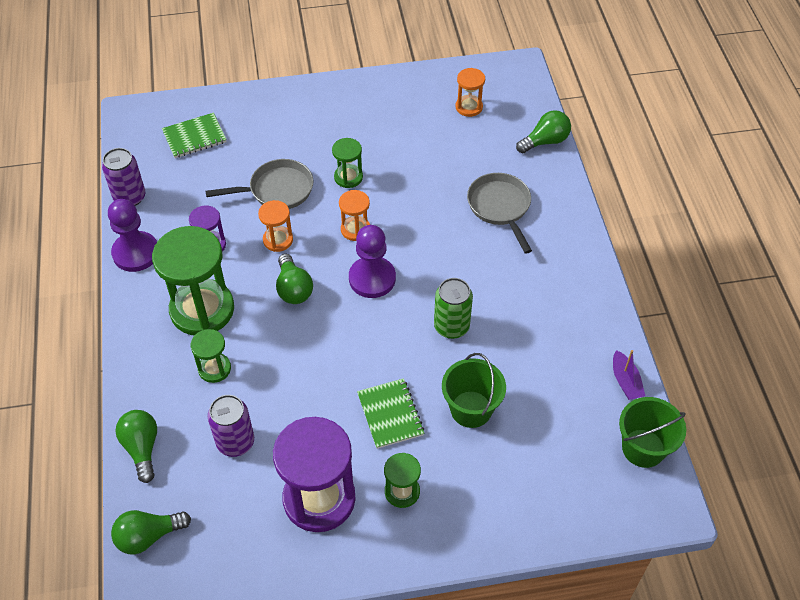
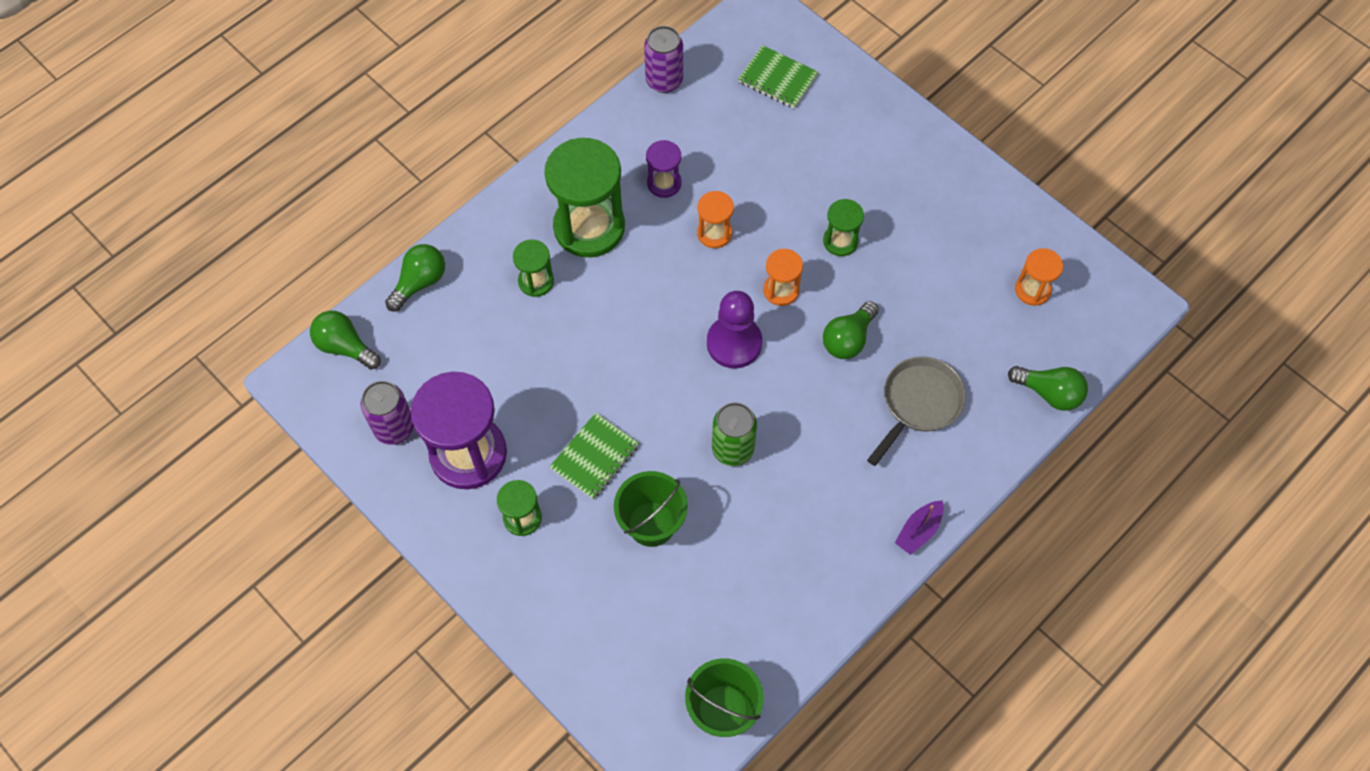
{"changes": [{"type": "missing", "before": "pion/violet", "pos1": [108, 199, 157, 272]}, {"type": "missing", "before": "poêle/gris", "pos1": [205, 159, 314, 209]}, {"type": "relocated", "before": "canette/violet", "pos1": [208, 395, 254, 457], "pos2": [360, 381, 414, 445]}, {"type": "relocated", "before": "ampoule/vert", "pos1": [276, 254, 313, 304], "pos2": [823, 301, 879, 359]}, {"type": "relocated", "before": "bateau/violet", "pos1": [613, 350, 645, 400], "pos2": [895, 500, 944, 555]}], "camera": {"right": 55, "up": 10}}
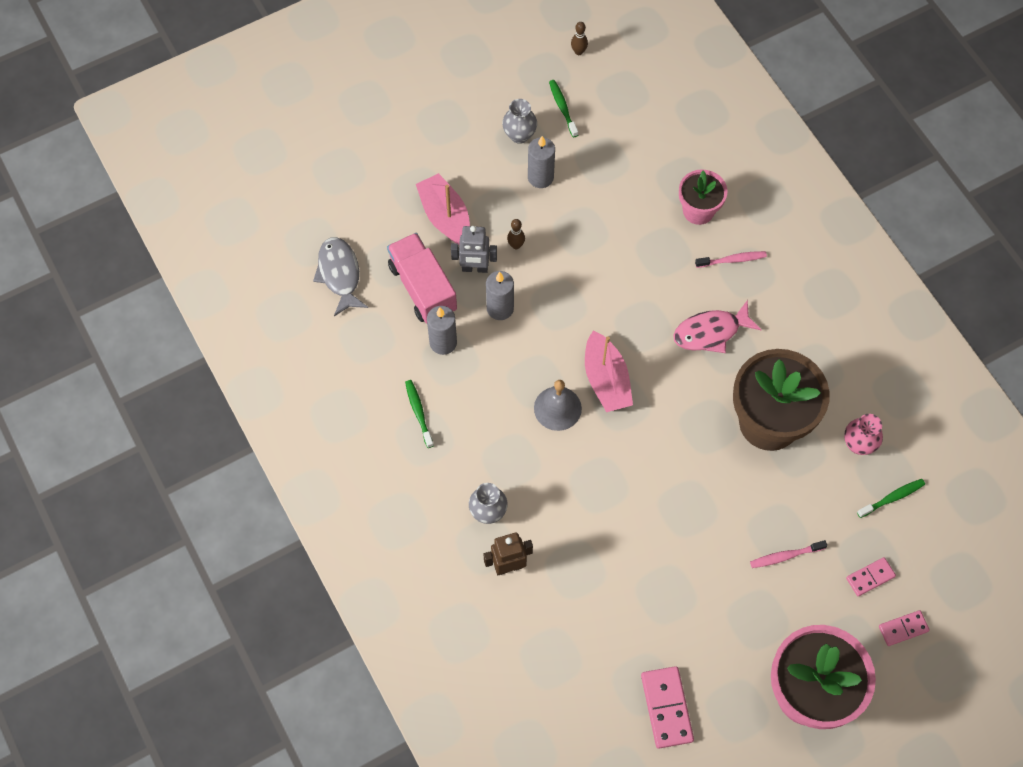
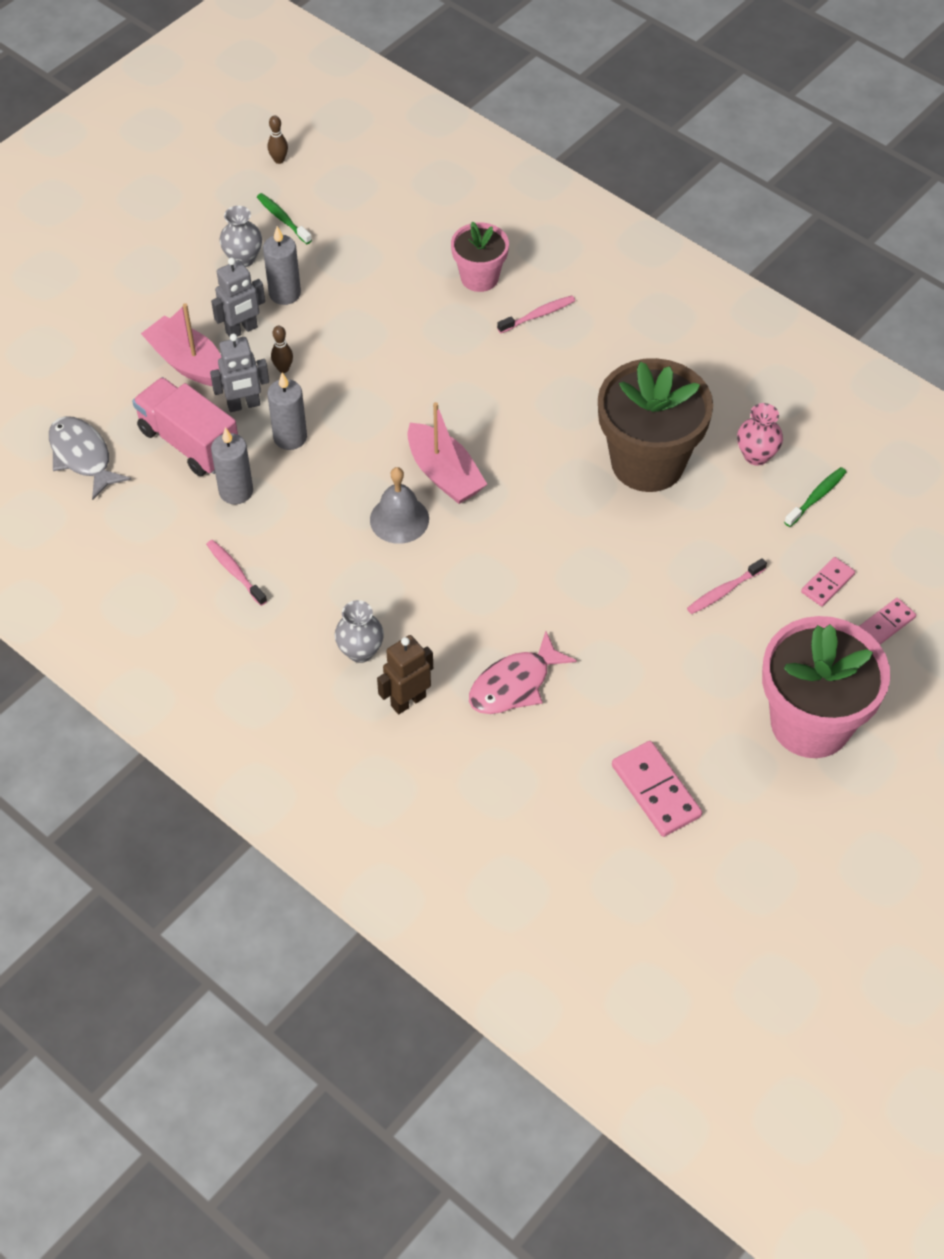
{"changes": [{"type": "colour", "before": "brosse à dents/vert", "after": "brosse à dents/rose", "pos1": [405, 380, 434, 448], "pos2": [206, 540, 267, 606]}, {"type": "relocated", "before": "poisson/rose", "pos1": [673, 300, 762, 353], "pos2": [469, 631, 577, 714]}, {"type": "appeared", "after": "robot/gris", "pos2": [211, 258, 265, 337]}], "camera": {"right": -20, "up": -10}}
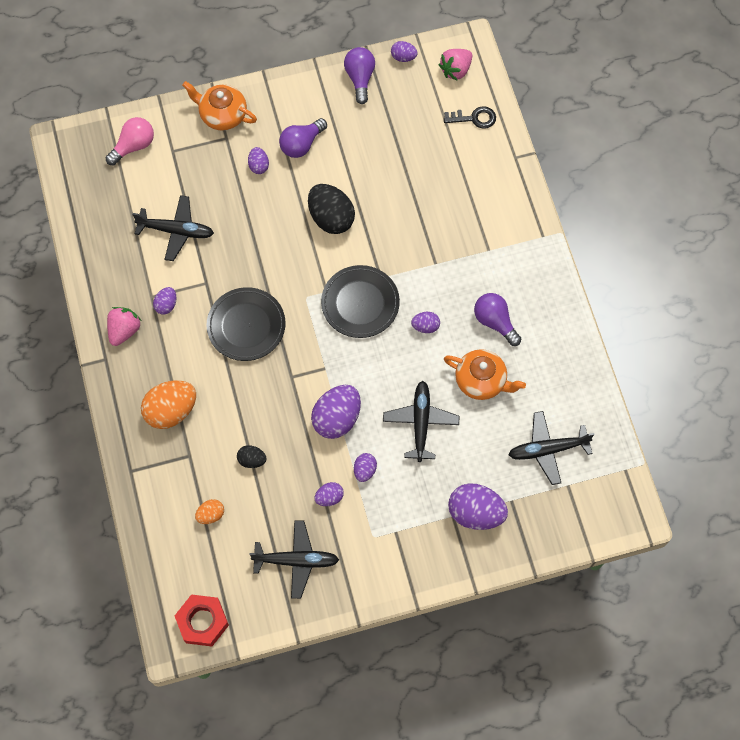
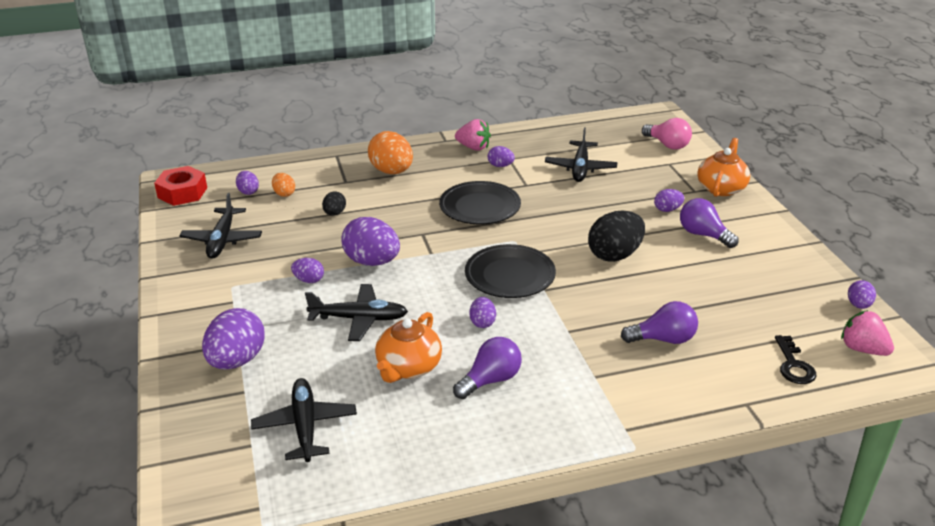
{"changes": [{"type": "relocated", "before": "œuf/violet", "pos1": [314, 482, 344, 506], "pos2": [236, 171, 259, 195]}, {"type": "relocated", "before": "ampoule/violet", "pos1": [344, 47, 375, 104], "pos2": [621, 301, 698, 344]}], "camera": {"right": 90, "up": -35}}
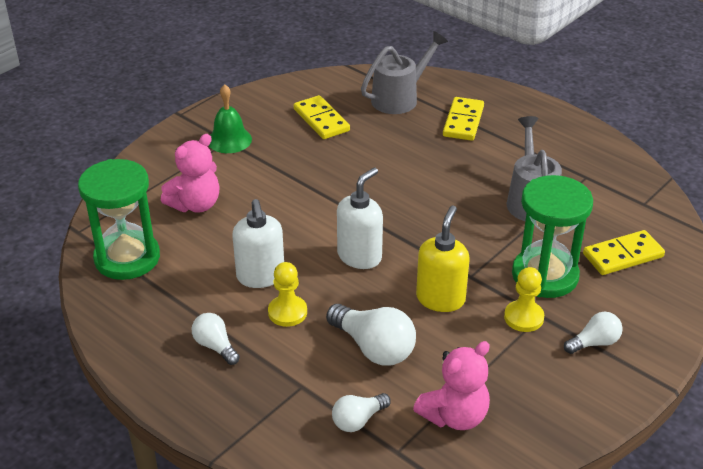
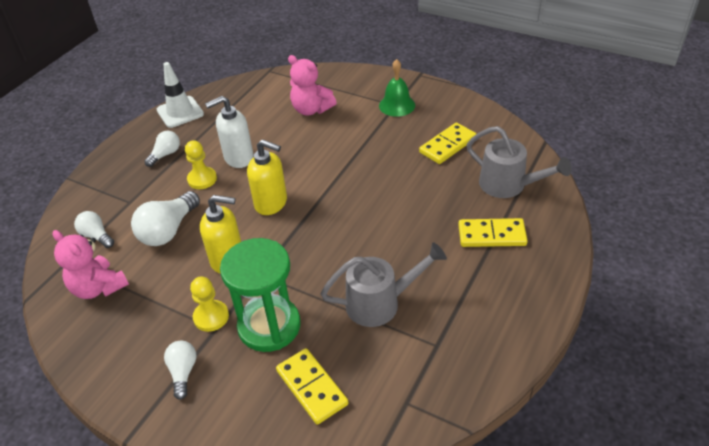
{"changes": [{"type": "missing", "before": "sablier/vert", "pos1": [78, 159, 160, 280]}, {"type": "colour", "before": "distributeur de savon/blanc", "after": "distributeur de savon/jaune", "pos1": [337, 167, 383, 269], "pos2": [247, 139, 287, 215]}, {"type": "spun", "before": "ampoule/blanc", "pos1": [564, 312, 623, 354], "pos2": [164, 341, 196, 400], "turn": -150}, {"type": "appeared", "after": "cône de chantier/blanc", "pos2": [157, 62, 204, 128]}], "camera": {"right": 80, "up": 5}}
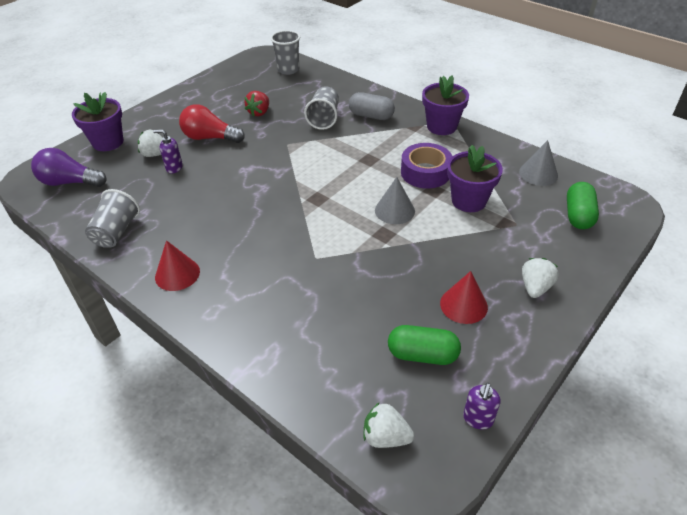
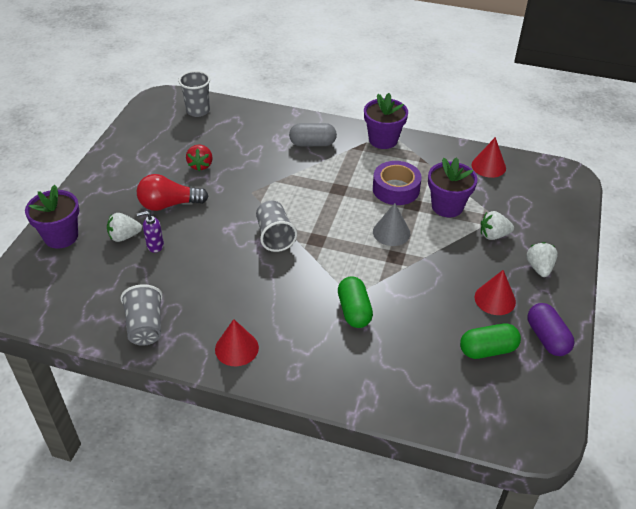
{"changes": [{"type": "missing", "before": "ampoule/violet", "pos1": [31, 148, 106, 187]}, {"type": "relocated", "before": "gobelet/gris", "pos1": [304, 86, 339, 130], "pos2": [256, 201, 297, 252]}, {"type": "relocated", "before": "fraise/blanc", "pos1": [364, 402, 414, 448], "pos2": [481, 211, 514, 240]}, {"type": "missing", "before": "distributeur de savon/violet", "pos1": [463, 383, 501, 430]}, {"type": "colour", "before": "cône/gris", "after": "cône/rouge", "pos1": [519, 140, 558, 186], "pos2": [472, 137, 506, 178]}, {"type": "relocated", "before": "gélule/vert", "pos1": [567, 182, 599, 229], "pos2": [338, 277, 373, 328]}, {"type": "appeared", "after": "gélule/violet", "pos2": [527, 303, 574, 356]}], "camera": {"right": -25, "up": 0}}
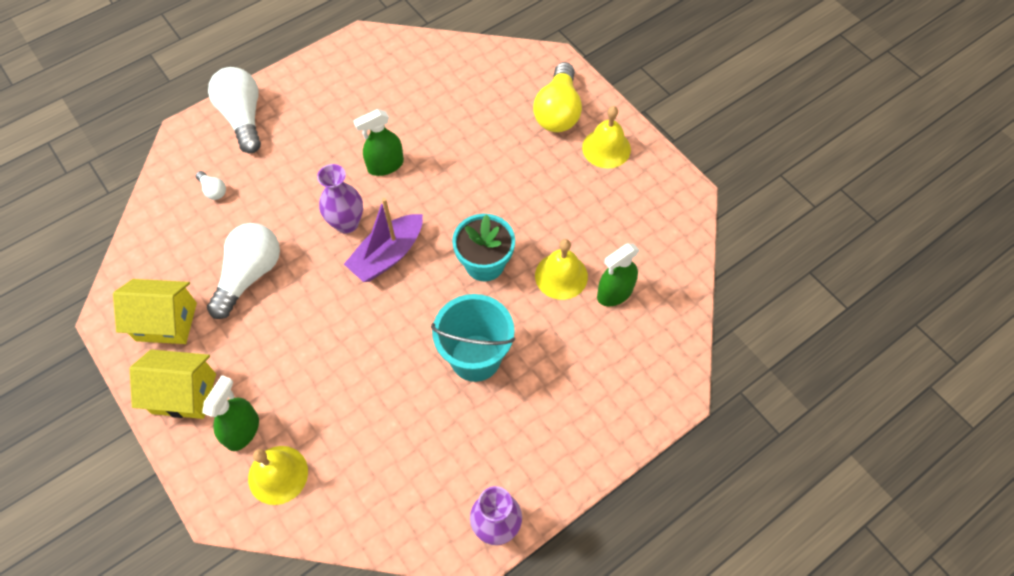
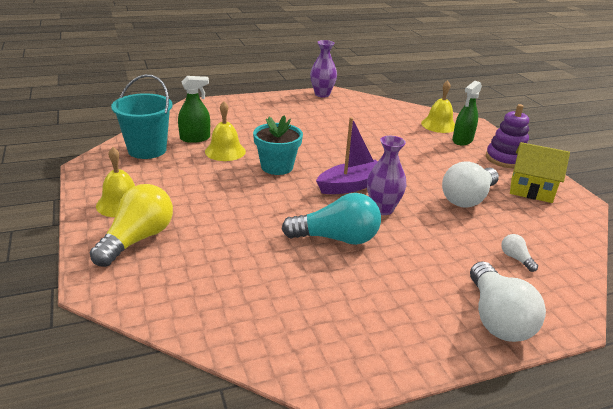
{"changes": [{"type": "exchanged", "before": "maison/jaune", "after": "jouet à empiler/violet", "pos1": [130, 349, 216, 419], "pos2": [486, 104, 529, 168]}, {"type": "exchanged", "before": "vaporisateur/vert", "after": "ampoule/turquoise", "pos1": [353, 109, 404, 176], "pos2": [281, 193, 381, 245]}, {"type": "relocated", "before": "seau/turquoise", "pos1": [431, 294, 515, 382], "pos2": [111, 74, 172, 159]}], "camera": {"right": -165, "up": -30}}
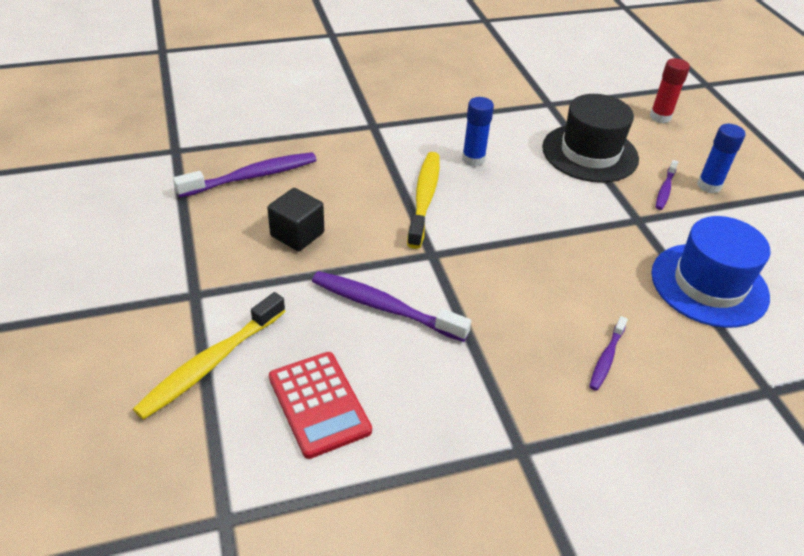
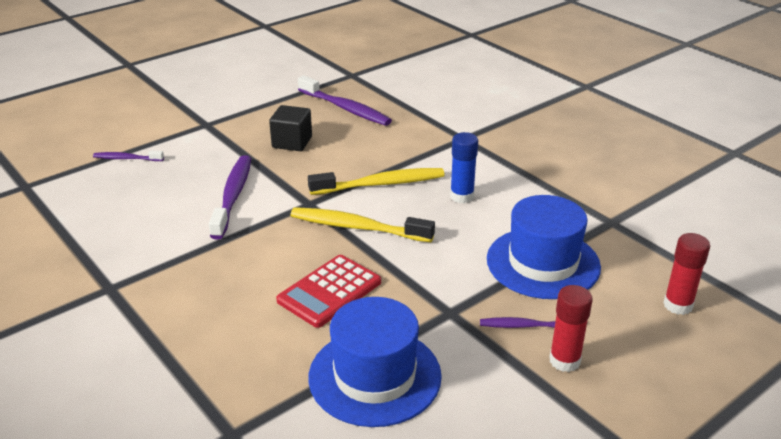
{"changes": [{"type": "relocated", "before": "brosse à dents/jaune", "pos1": [133, 292, 285, 420], "pos2": [290, 207, 435, 242]}, {"type": "relocated", "before": "calculatrice/rouge", "pos1": [269, 352, 372, 459], "pos2": [276, 255, 381, 328]}, {"type": "colour", "before": "chapeau/noir", "after": "chapeau/bleu", "pos1": [542, 94, 639, 183], "pos2": [487, 195, 601, 299]}, {"type": "relocated", "before": "brosse à dents/violet", "pos1": [589, 316, 628, 391], "pos2": [93, 151, 164, 161]}, {"type": "colour", "before": "bâton de colle/bleu", "after": "bâton de colle/rouge", "pos1": [697, 124, 745, 194], "pos2": [549, 285, 593, 372]}], "camera": {"right": 70, "up": -10}}
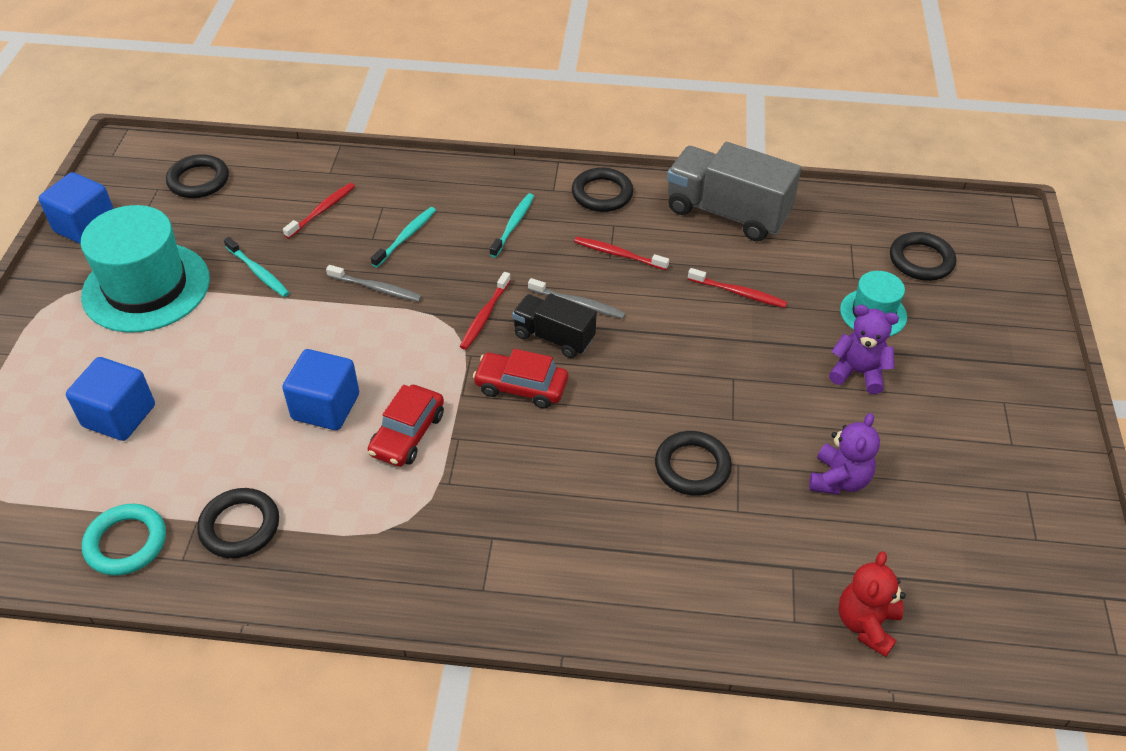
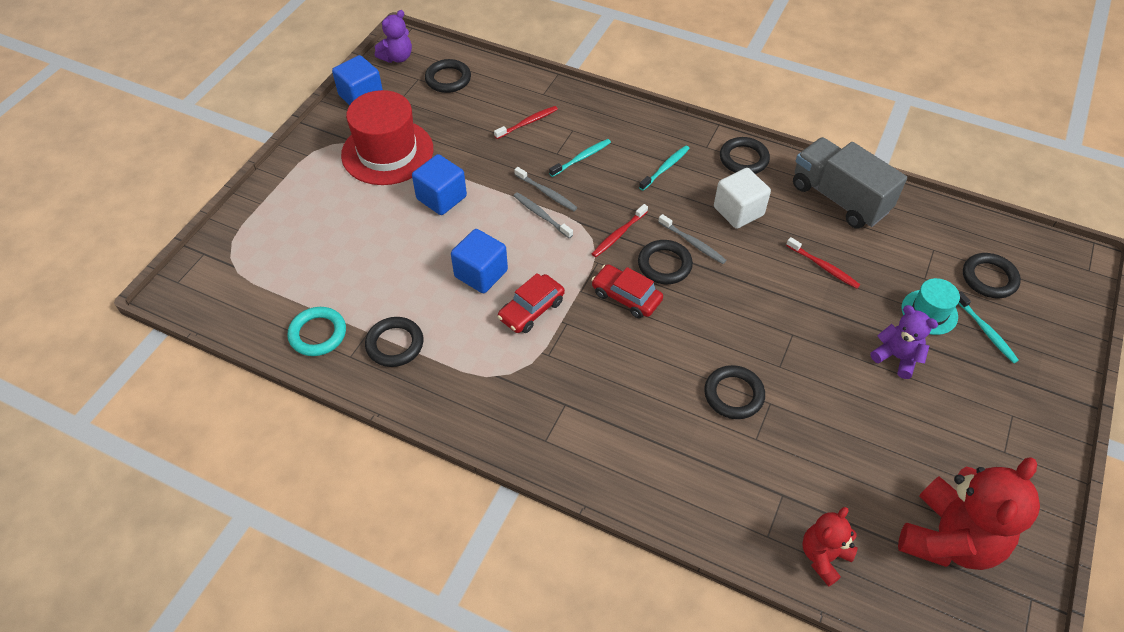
{"changes": [{"type": "relocated", "before": "cube/bleu", "pos1": [66, 357, 155, 441], "pos2": [412, 154, 467, 215]}, {"type": "colour", "before": "chapeau/turquoise", "after": "chapeau/rouge", "pos1": [81, 205, 210, 333], "pos2": [341, 90, 433, 185]}, {"type": "relocated", "before": "brosse à dents/turquoise", "pos1": [224, 237, 289, 297], "pos2": [958, 292, 1019, 363]}, {"type": "exchanged", "before": "camion/noir", "after": "anneau/noir", "pos1": [512, 294, 597, 358], "pos2": [638, 240, 693, 284]}, {"type": "exchanged", "before": "brosse à dents/rouge", "after": "cube/blanc", "pos1": [574, 237, 669, 270], "pos2": [714, 168, 771, 229]}, {"type": "relocated", "before": "ours en peluche/violet", "pos1": [809, 413, 880, 495], "pos2": [375, 10, 412, 63]}, {"type": "appeared", "after": "brosse à dents/gris", "pos2": [513, 192, 573, 238]}, {"type": "appeared", "after": "ours en peluche/rouge", "pos2": [898, 457, 1040, 570]}], "camera": {"right": 20, "up": 5}}
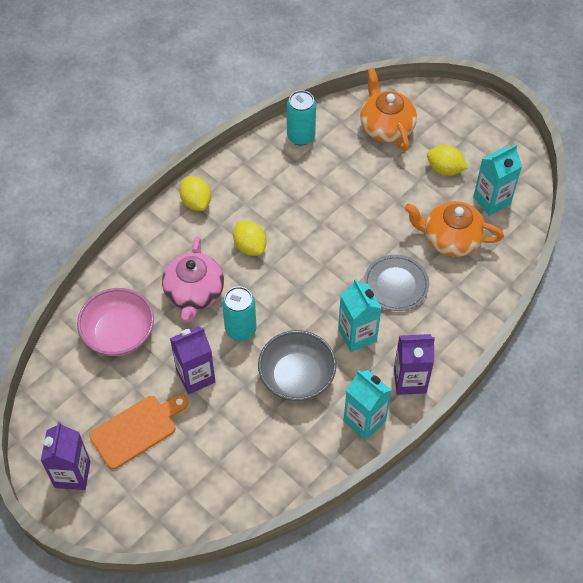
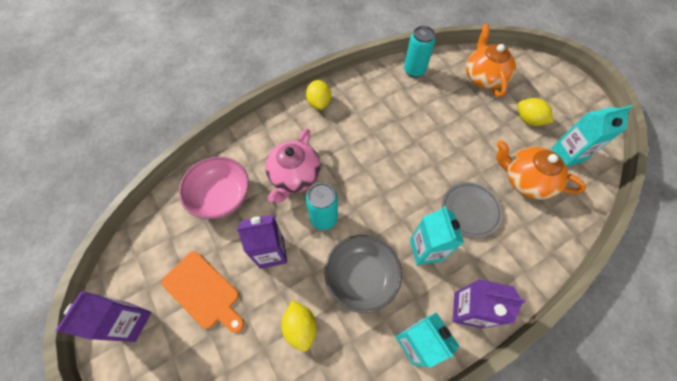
{"changes": [{"type": "spun", "before": "planche à découper/orange", "pos1": [89, 395, 188, 469], "pos2": [162, 251, 244, 333], "turn": 60}, {"type": "relocated", "before": "citron/jaune", "pos1": [233, 221, 266, 256], "pos2": [281, 300, 317, 352]}], "camera": {"right": 15, "up": 5}}
